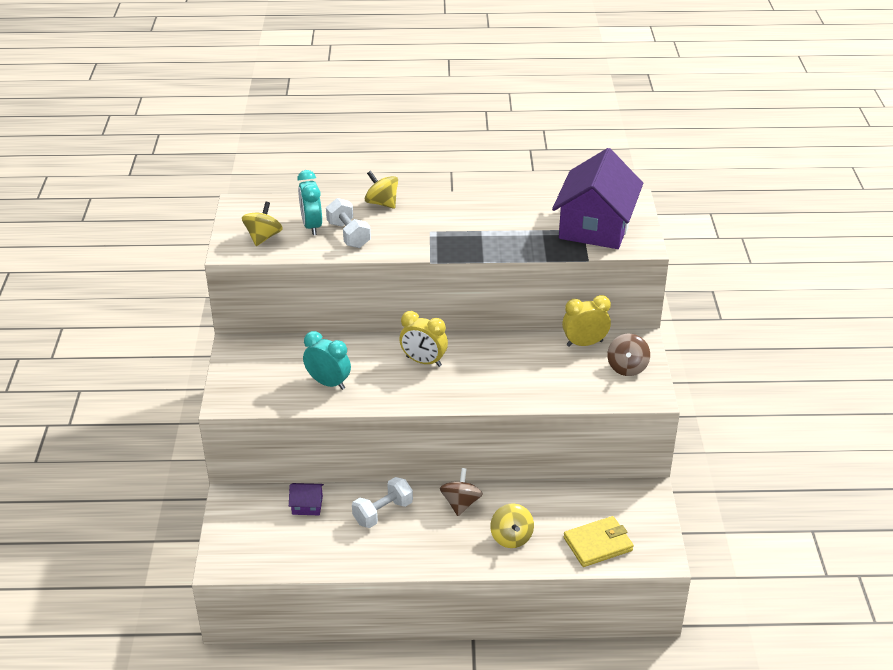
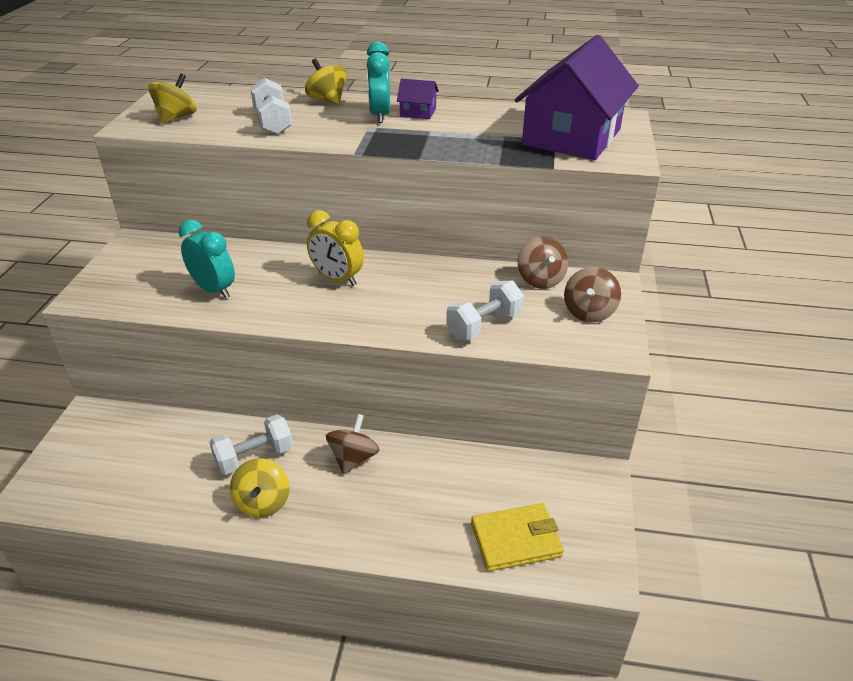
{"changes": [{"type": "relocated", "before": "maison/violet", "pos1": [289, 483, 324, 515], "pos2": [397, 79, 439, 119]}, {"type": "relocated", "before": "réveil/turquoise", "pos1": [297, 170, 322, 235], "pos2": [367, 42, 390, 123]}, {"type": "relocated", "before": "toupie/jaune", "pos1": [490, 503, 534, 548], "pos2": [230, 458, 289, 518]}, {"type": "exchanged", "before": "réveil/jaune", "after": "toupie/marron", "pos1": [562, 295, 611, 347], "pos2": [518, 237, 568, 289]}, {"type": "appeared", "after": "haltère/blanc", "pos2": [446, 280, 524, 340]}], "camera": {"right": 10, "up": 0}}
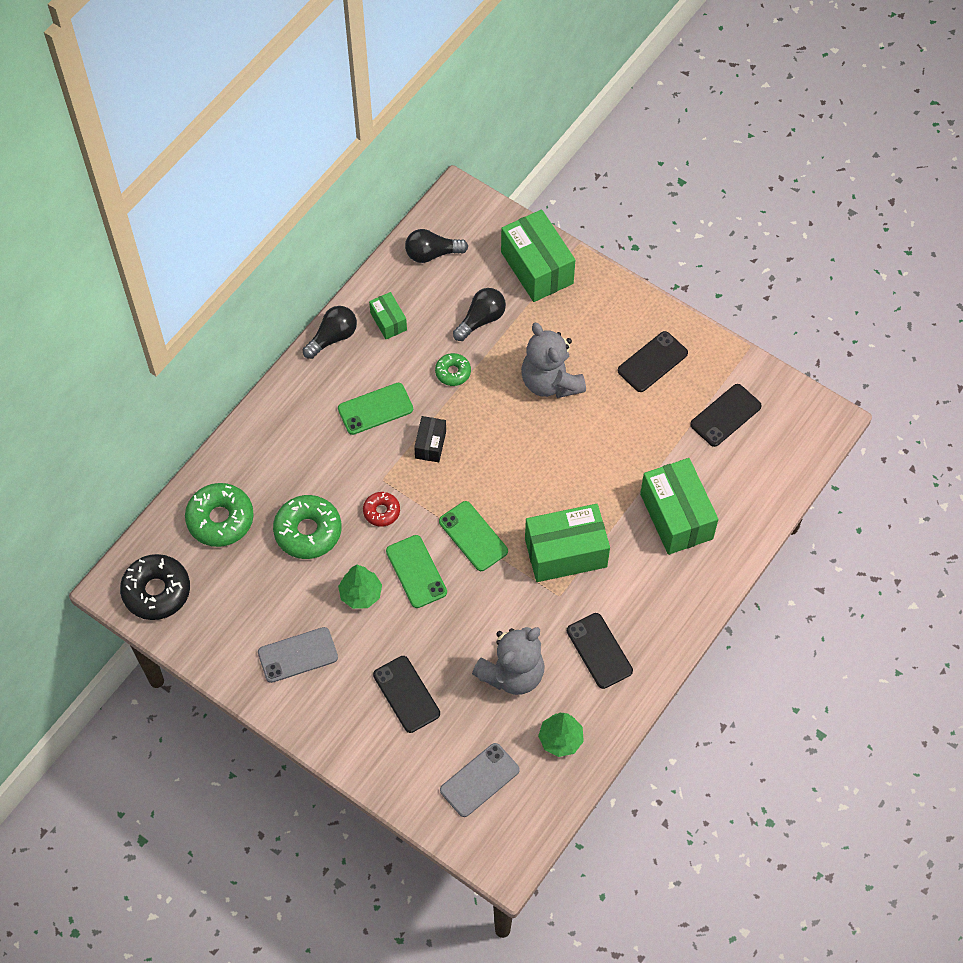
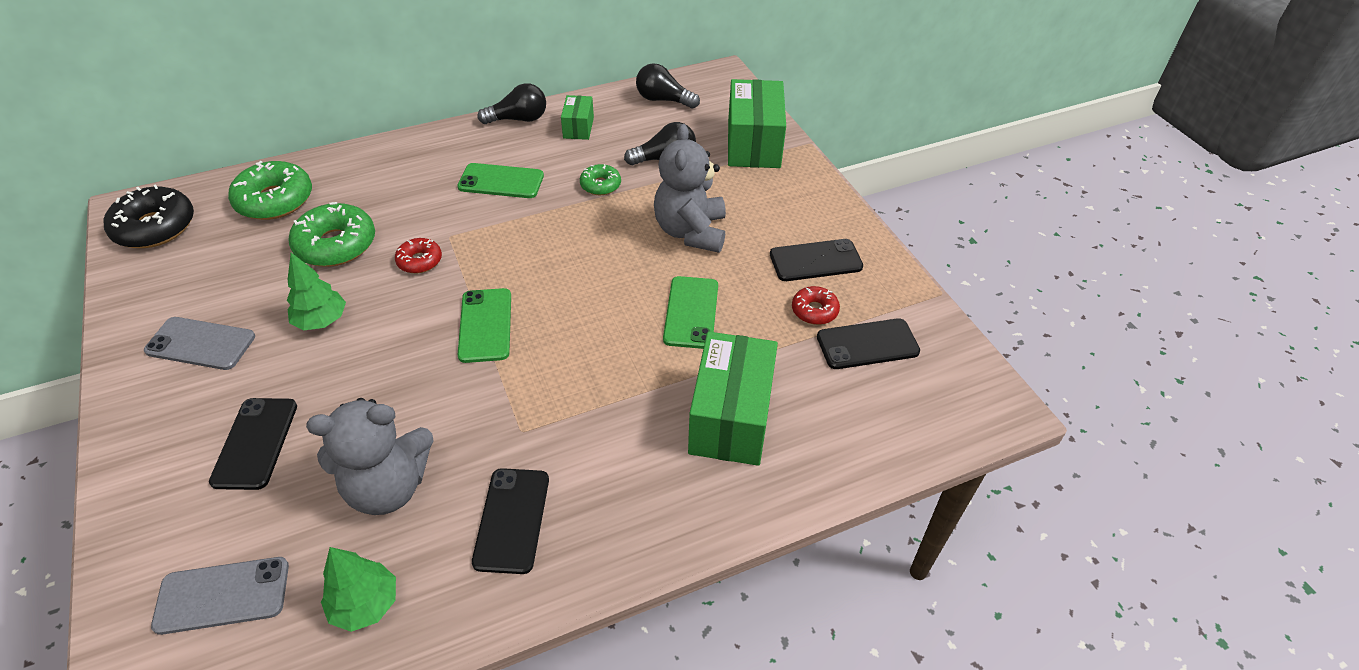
{"changes": [{"type": "relocated", "before": "téléphone/vert", "pos1": [386, 535, 447, 608], "pos2": [663, 276, 718, 349]}, {"type": "missing", "before": "boîte/noir", "pos1": [414, 416, 446, 462]}, {"type": "missing", "before": "boîte/vert", "pos1": [525, 504, 610, 582]}, {"type": "appeared", "after": "beignet/rouge", "pos2": [792, 286, 840, 325]}], "camera": {"right": 30, "up": -15}}
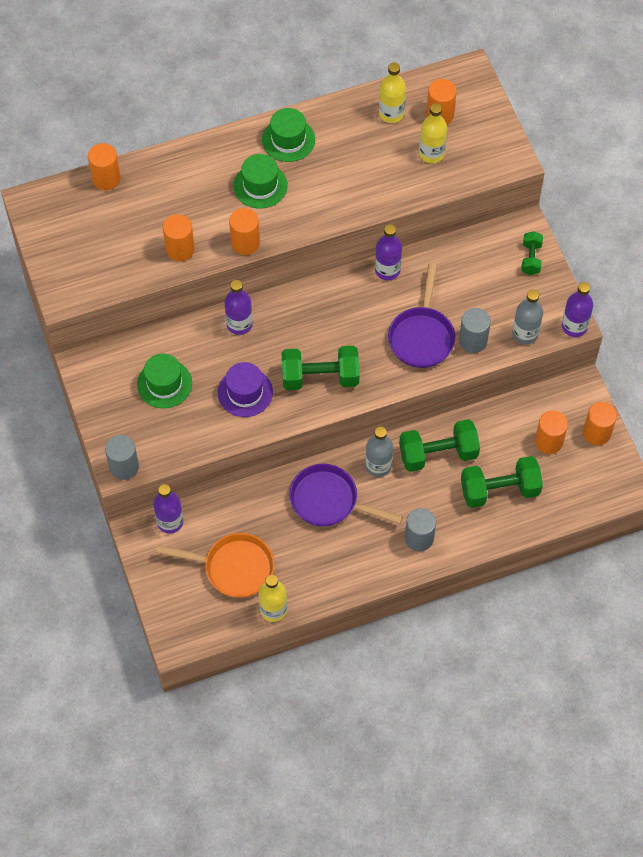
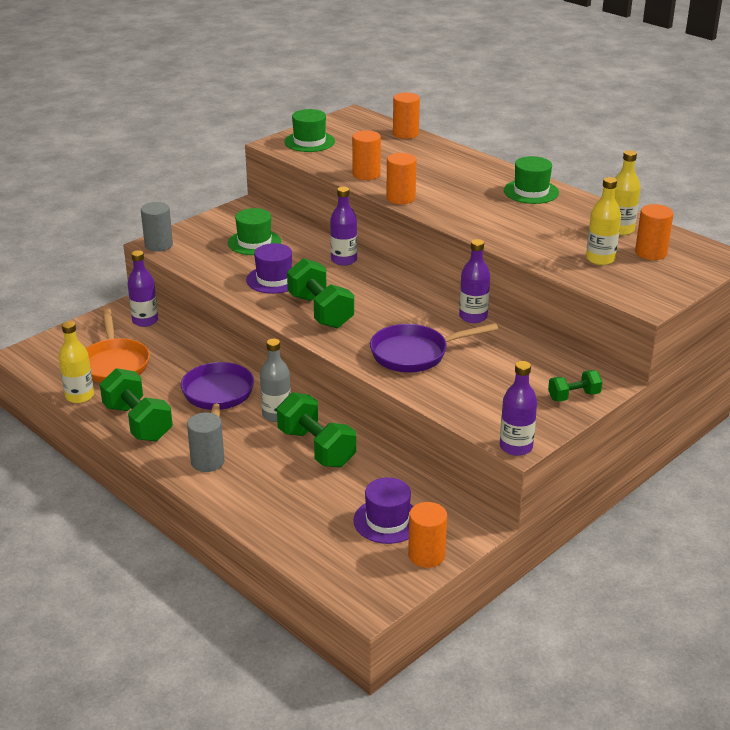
{"changes": [{"type": "relocated", "before": "chapeau/vert", "pos1": [233, 154, 288, 208], "pos2": [284, 109, 335, 152]}, {"type": "missing", "before": "cylindre/gris", "pos1": [459, 308, 491, 353]}, {"type": "relocated", "before": "haltère/vert", "pos1": [461, 456, 543, 508], "pos2": [100, 368, 173, 441]}, {"type": "missing", "before": "bouteille/gris", "pos1": [512, 290, 543, 344]}, {"type": "exchanged", "before": "cylindre/orange", "after": "chapeau/violet", "pos1": [535, 411, 568, 454], "pos2": [353, 477, 413, 544]}], "camera": {"right": 65, "up": -30}}
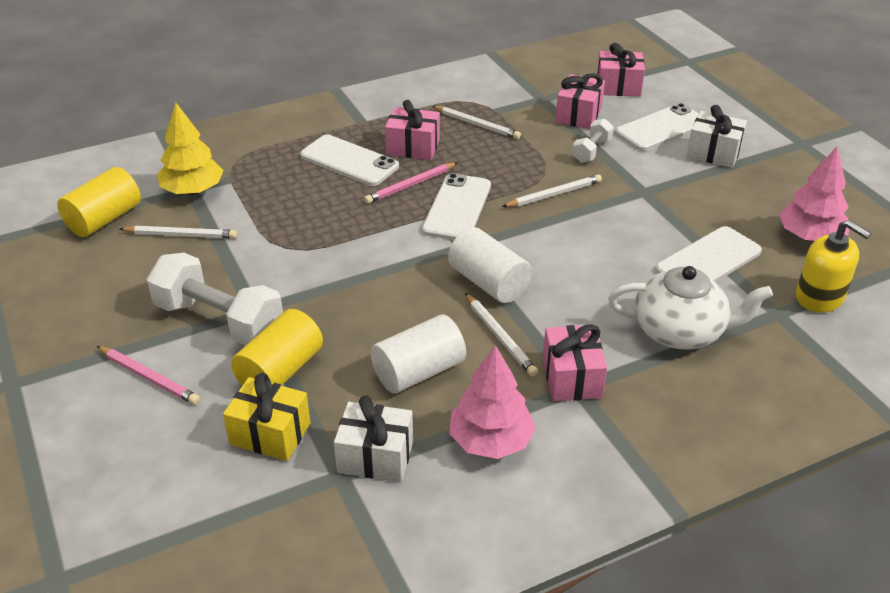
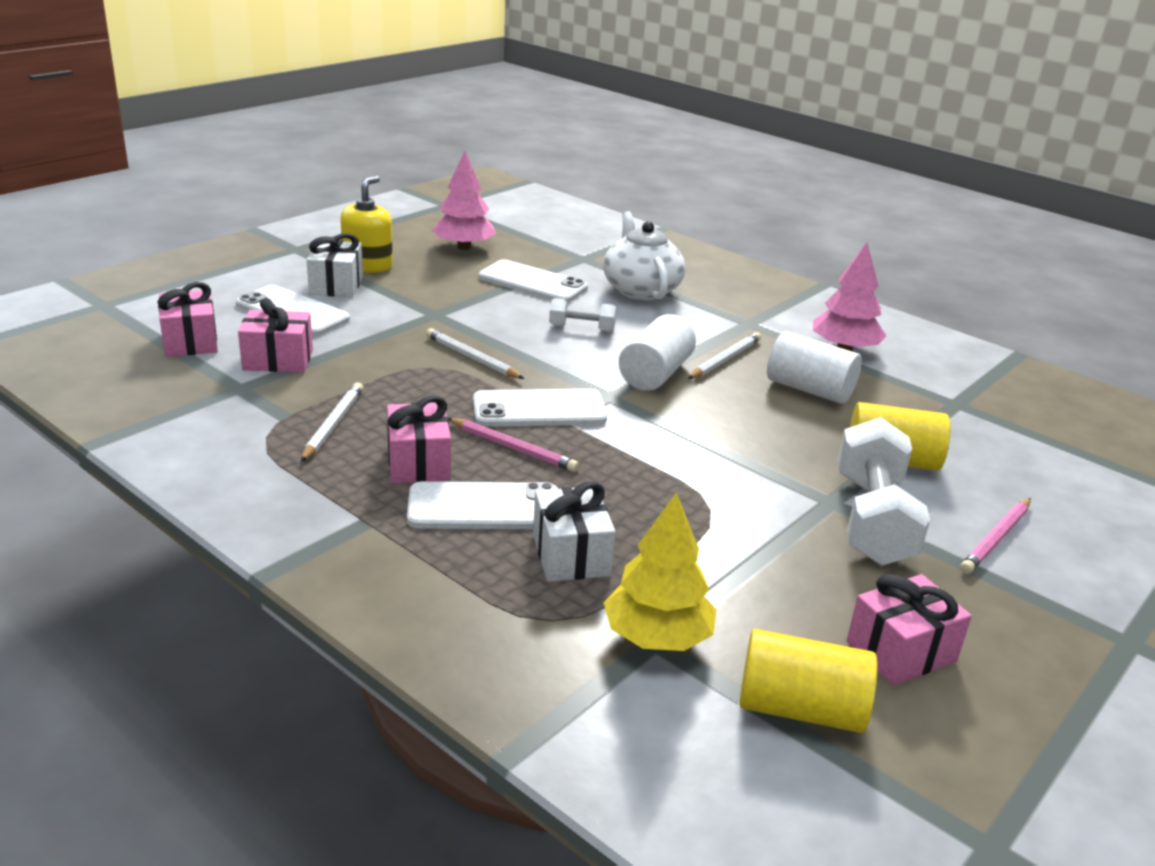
{"changes": [{"type": "spun", "before": "crayon/rose", "pos1": [97, 346, 200, 405], "pos2": [960, 498, 1031, 574], "turn": -150}, {"type": "missing", "before": "crayon/blanc", "pos1": [120, 225, 237, 239]}, {"type": "missing", "before": "cadeau/jaune", "pos1": [223, 373, 311, 461]}, {"type": "spun", "before": "téléphone/blanc", "pos1": [300, 135, 399, 186], "pos2": [407, 481, 558, 529], "turn": 75}, {"type": "relocated", "before": "cadeau/blanc", "pos1": [334, 395, 413, 482], "pos2": [533, 482, 616, 582]}, {"type": "relocated", "before": "cadeau/rose", "pos1": [543, 324, 607, 401], "pos2": [847, 574, 972, 685]}, {"type": "relocated", "before": "haltère/blanc", "pos1": [572, 118, 614, 163], "pos2": [549, 298, 617, 332]}, {"type": "relocated", "before": "distributeur de savon/jaune", "pos1": [796, 220, 871, 313], "pos2": [340, 176, 393, 273]}], "camera": {"right": -115, "up": -10}}
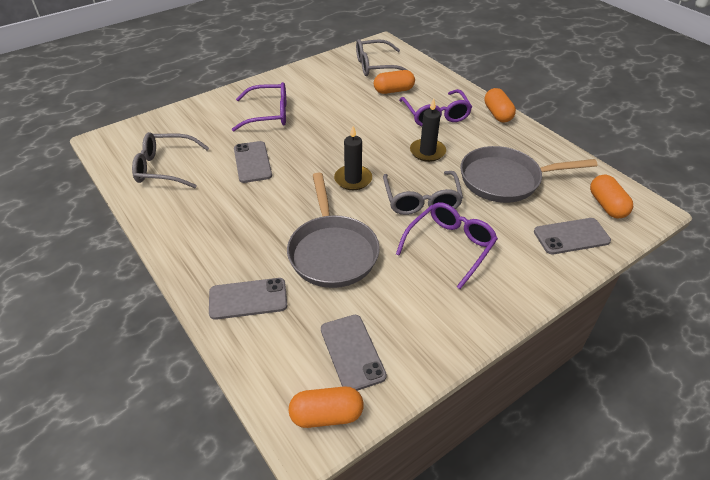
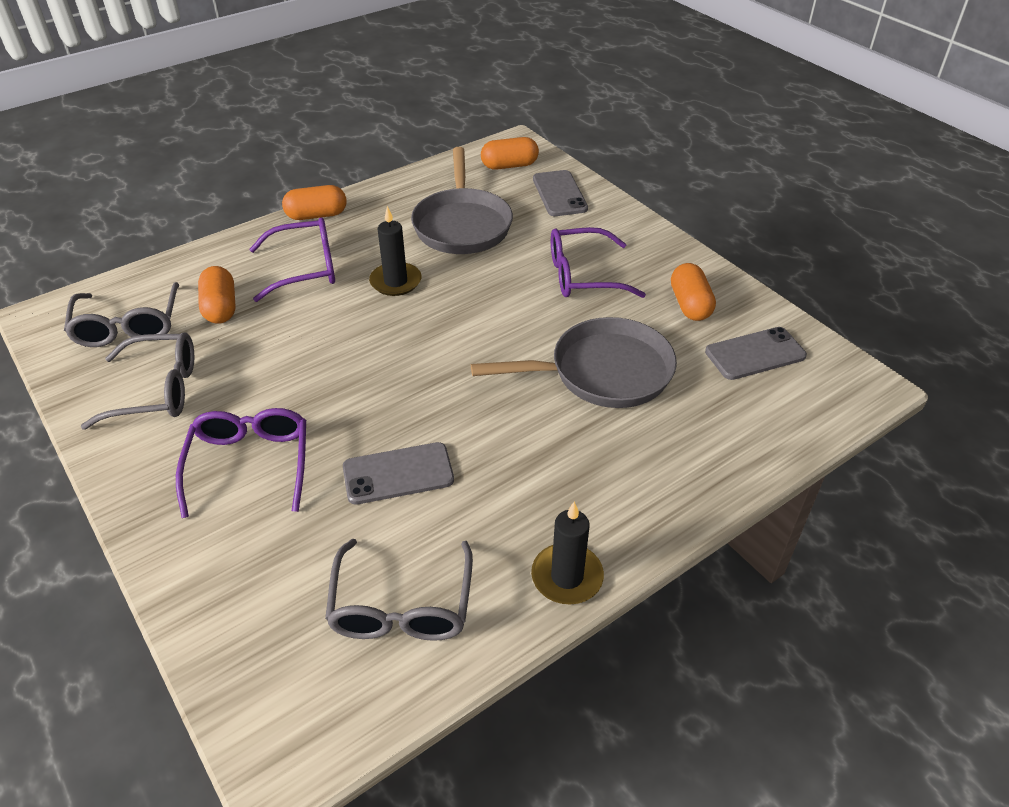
{"changes": [{"type": "missing", "before": "téléphone/gris", "pos1": [209, 278, 287, 320]}, {"type": "relocated", "before": "gélule/orange", "pos1": [289, 387, 364, 428], "pos2": [671, 263, 716, 321]}, {"type": "relocated", "before": "bougie/noir", "pos1": [334, 126, 372, 190], "pos2": [531, 502, 604, 604]}, {"type": "relocated", "before": "lunettes/gris", "pos1": [383, 171, 463, 215], "pos2": [81, 332, 194, 430]}, {"type": "spun", "before": "lunettes/violet", "pos1": [396, 202, 498, 289], "pos2": [551, 227, 646, 298], "turn": -45}], "camera": {"right": -90, "up": 0}}
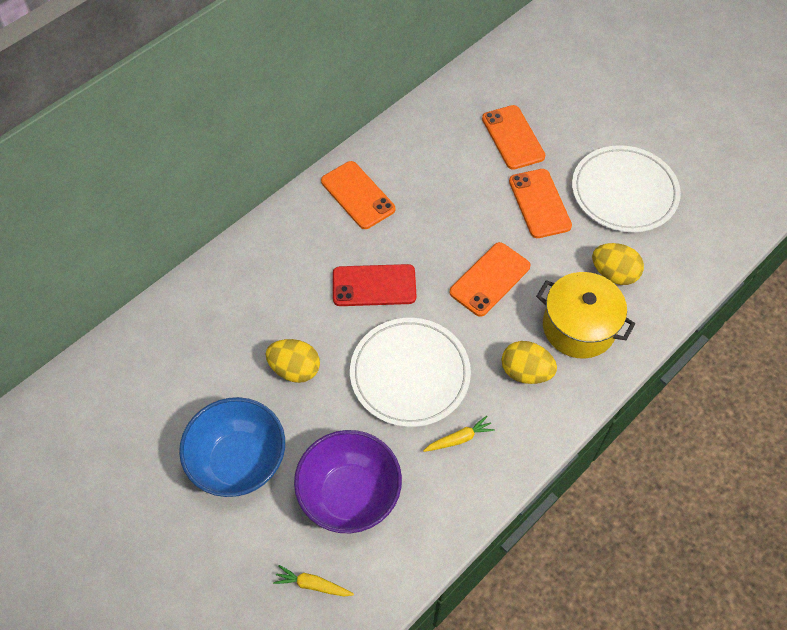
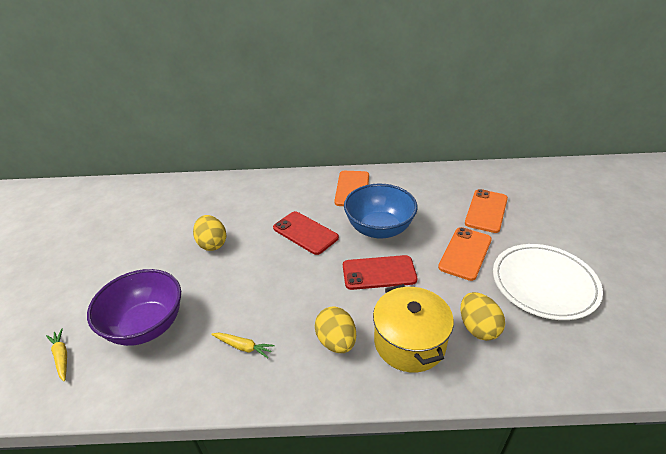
{"changes": [{"type": "relocated", "before": "bol/bleu", "pos1": [179, 397, 285, 497], "pos2": [344, 184, 418, 239]}, {"type": "missing", "before": "assiette/blanc", "pos1": [350, 318, 471, 427]}, {"type": "colour", "before": "téléphone/orange", "after": "téléphone/rouge", "pos1": [449, 242, 531, 317], "pos2": [343, 255, 417, 290]}], "camera": {"right": 45, "up": -20}}
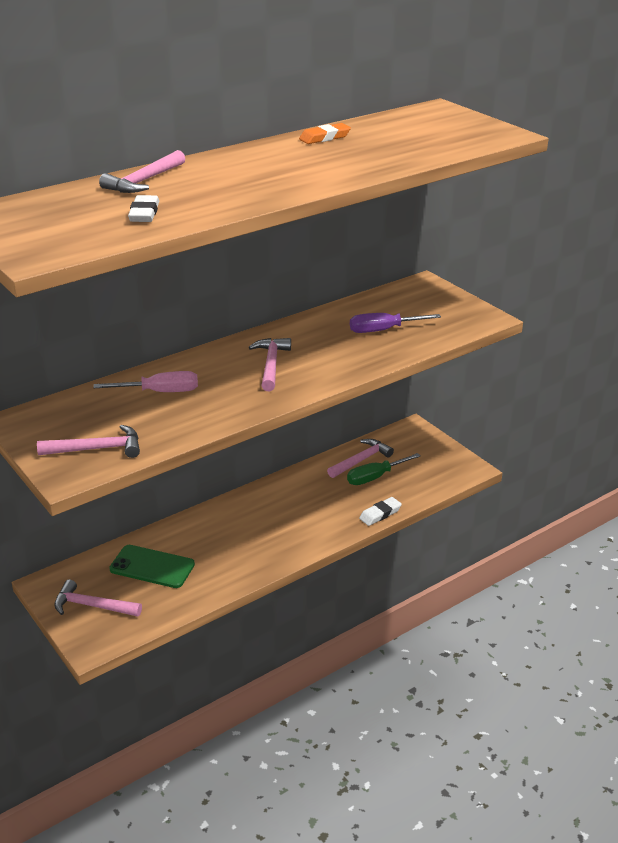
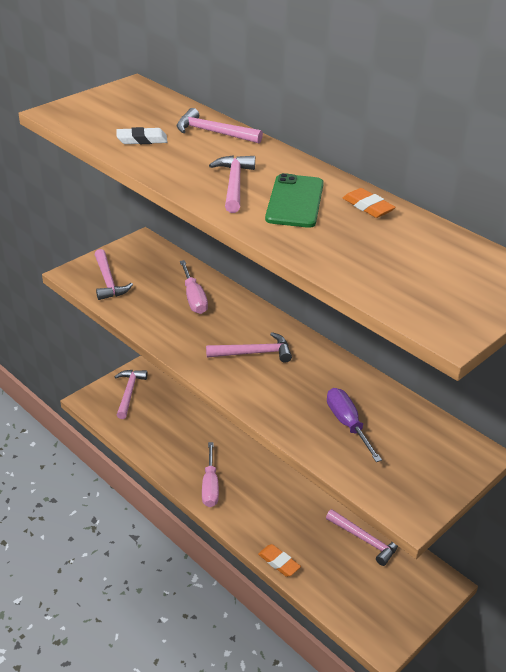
{"changes": [{"type": "relocated", "before": "téléphone/vert", "pos1": [109, 545, 195, 588], "pos2": [265, 173, 324, 228]}, {"type": "missing", "before": "tournevis/vert", "pos1": [347, 453, 420, 485]}, {"type": "colour", "before": "gomme/blanc", "after": "gomme/orange", "pos1": [359, 497, 402, 526], "pos2": [258, 544, 301, 577]}, {"type": "appeared", "after": "tournevis/rose", "pos2": [202, 442, 219, 507]}, {"type": "appeared", "after": "marteau/rose", "pos2": [209, 155, 255, 213]}], "camera": {"right": 80, "up": 5}}
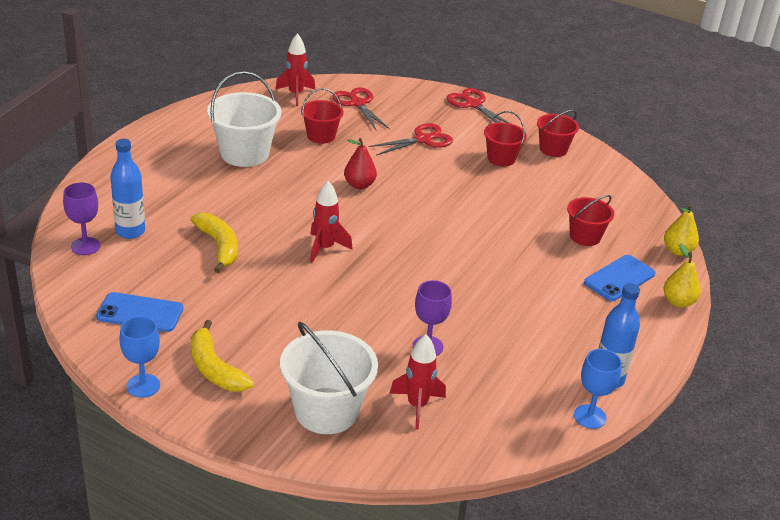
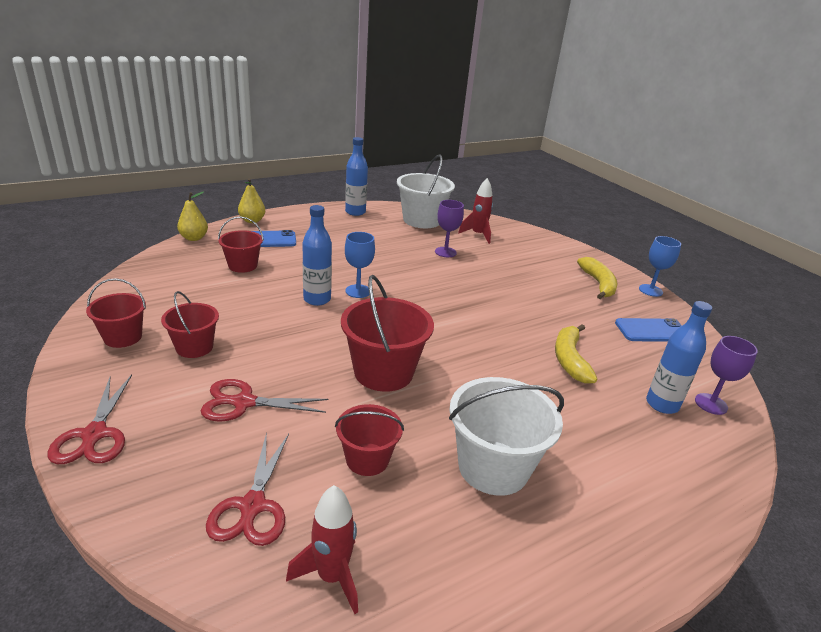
{"changes": [{"type": "spun", "before": "téléphone/bleu", "pos1": [96, 292, 183, 332], "pos2": [615, 318, 682, 342], "turn": -45}, {"type": "relocated", "before": "seau/blanc", "pos1": [280, 322, 378, 434], "pos2": [397, 154, 455, 228]}, {"type": "missing", "before": "fusée/rouge", "pos1": [310, 181, 353, 263]}, {"type": "exchanged", "before": "poire/rouge", "after": "seau/rouge", "pos1": [344, 138, 377, 189], "pos2": [341, 275, 434, 392]}, {"type": "relocated", "before": "verre à pied/bleu", "pos1": [574, 349, 622, 429], "pos2": [345, 232, 375, 298]}, {"type": "appeared", "after": "bouteille/bleu", "pos2": [302, 205, 332, 306]}], "camera": {"right": -150, "up": -5}}
